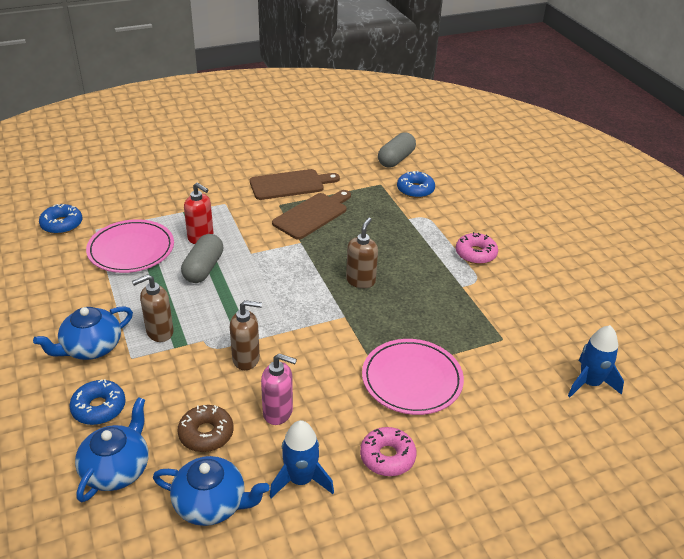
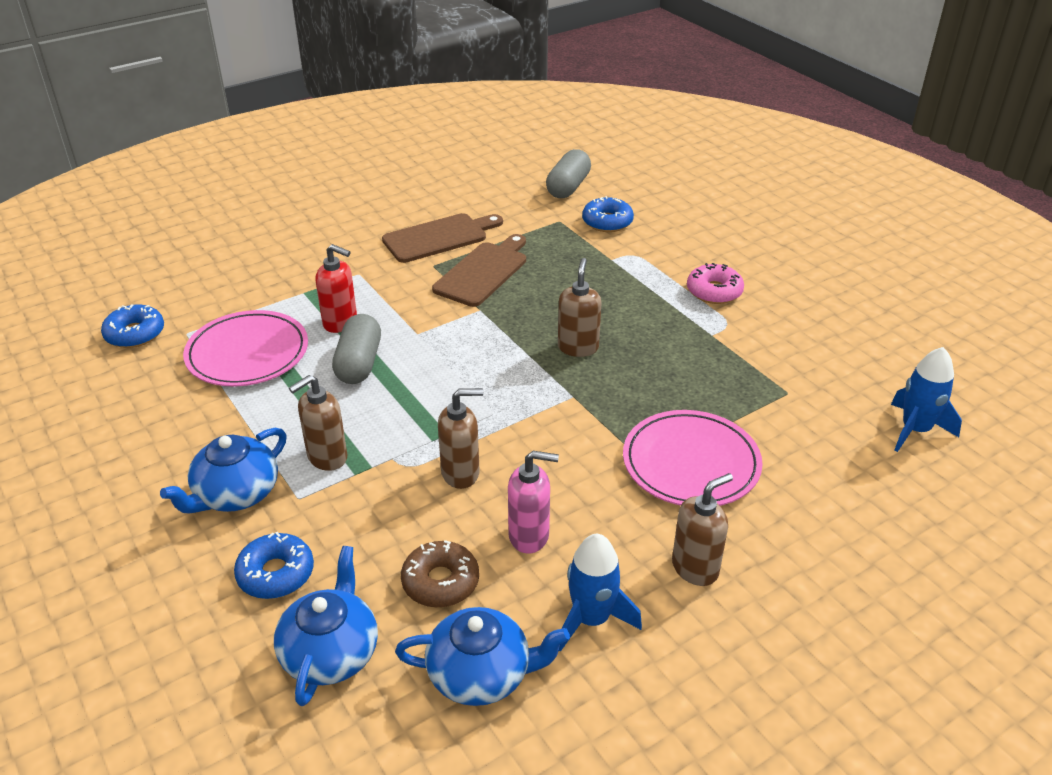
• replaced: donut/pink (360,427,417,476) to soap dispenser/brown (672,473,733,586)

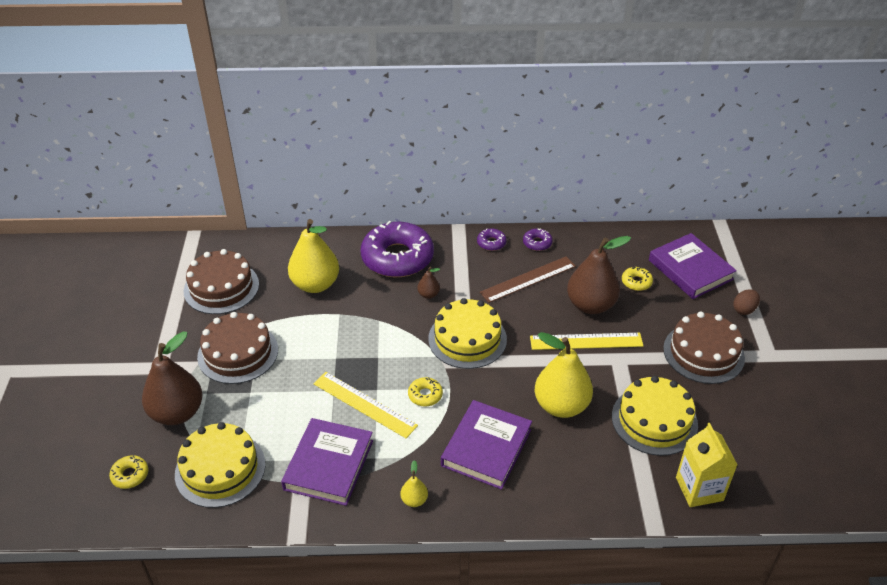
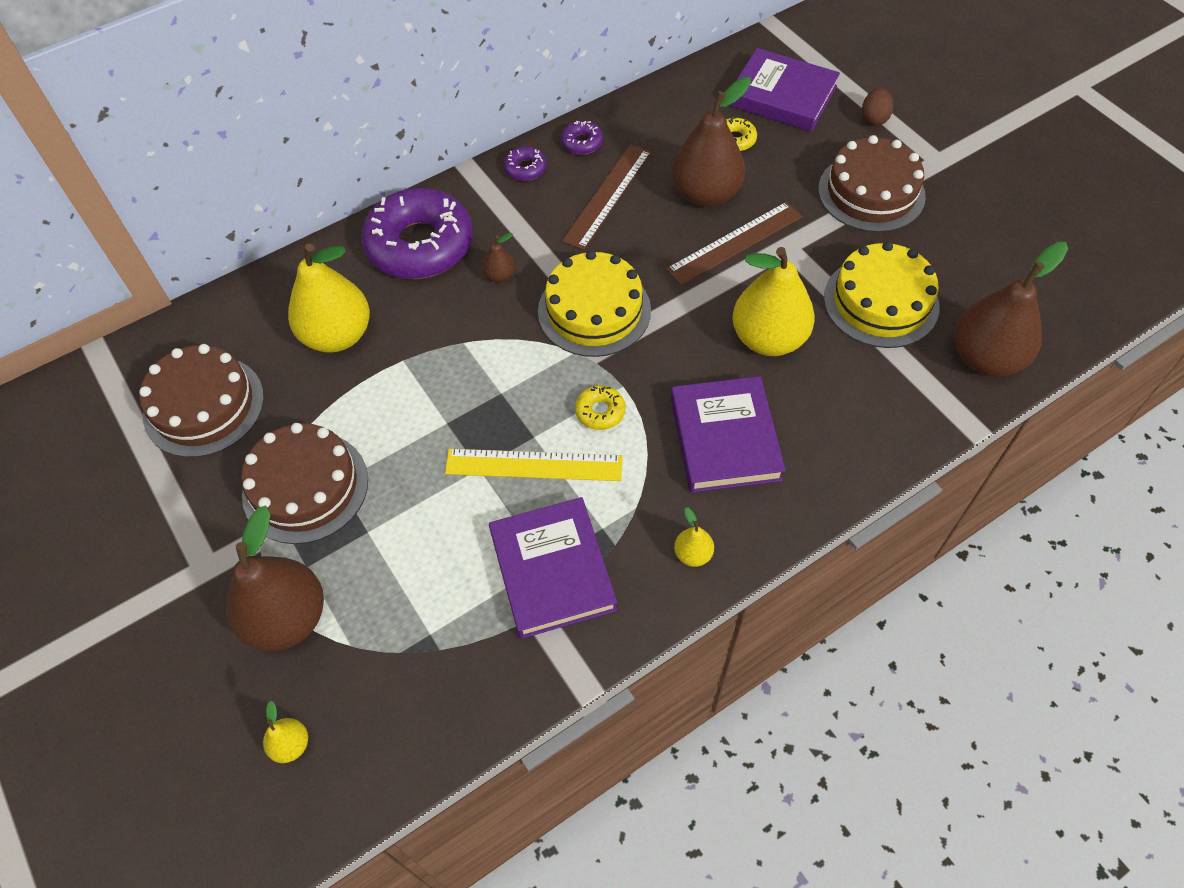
• replaced: donut/yellow (109,455,149,489) to pear/yellow (263,701,308,763)
• recoloured: ruler/yellow (530,333,643,350) to ruler/brown (666,202,803,285)
• replaced: carton/yellow (676,423,738,507) to pear/brown (954,242,1068,377)
• removed: cake/yellow (175,422,265,508)

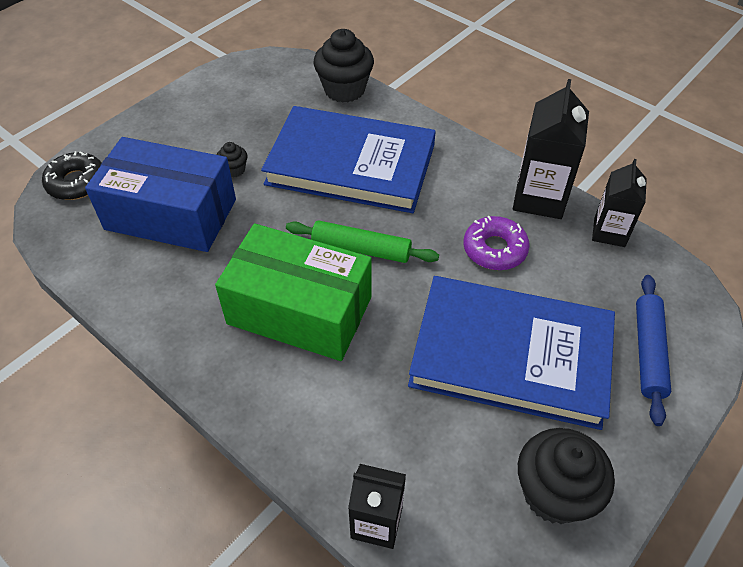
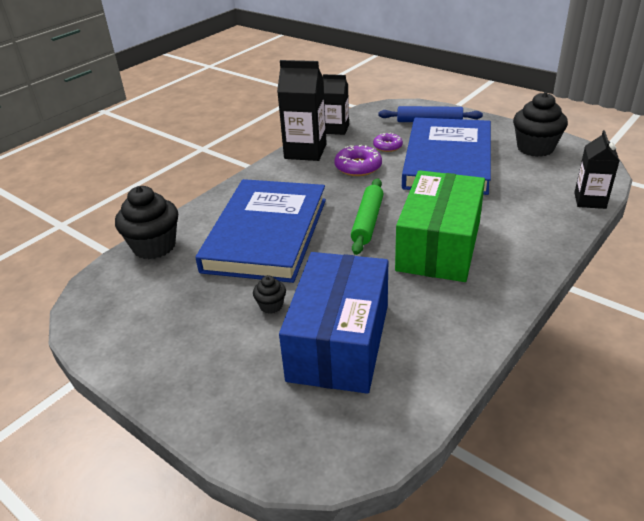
• added: donut/purple (373,133,403,152)
• removed: donut/black (42,151,102,200)

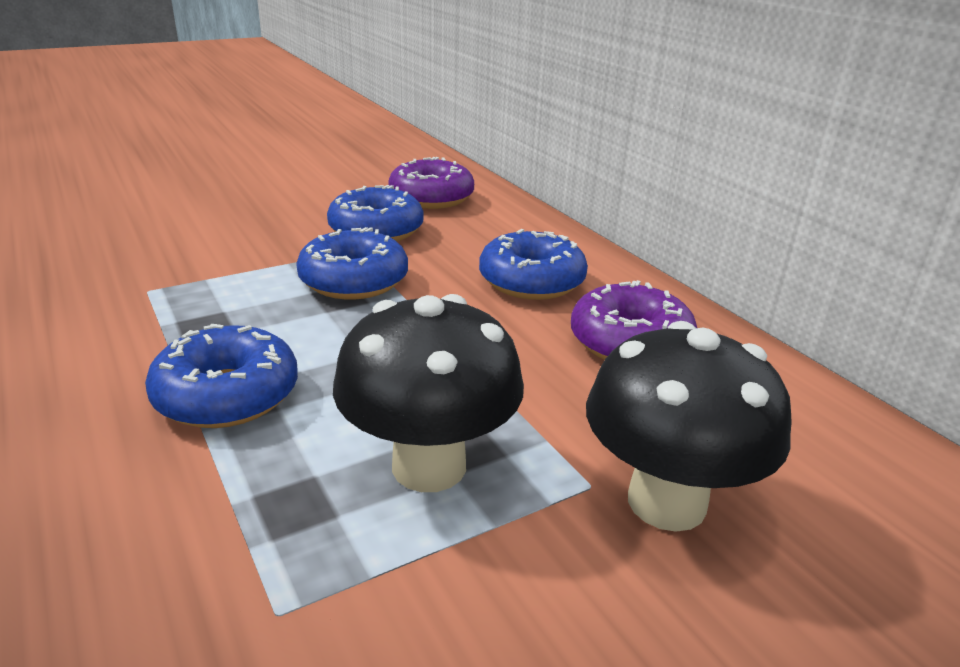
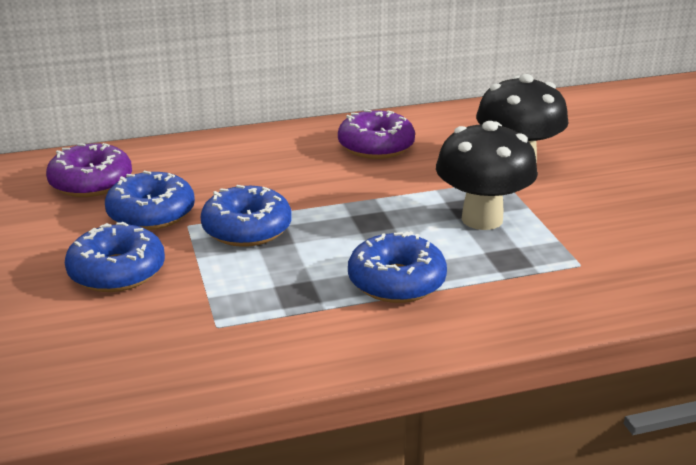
• moved: donut/blue (479,229,588,300) to (65,222,165,292)

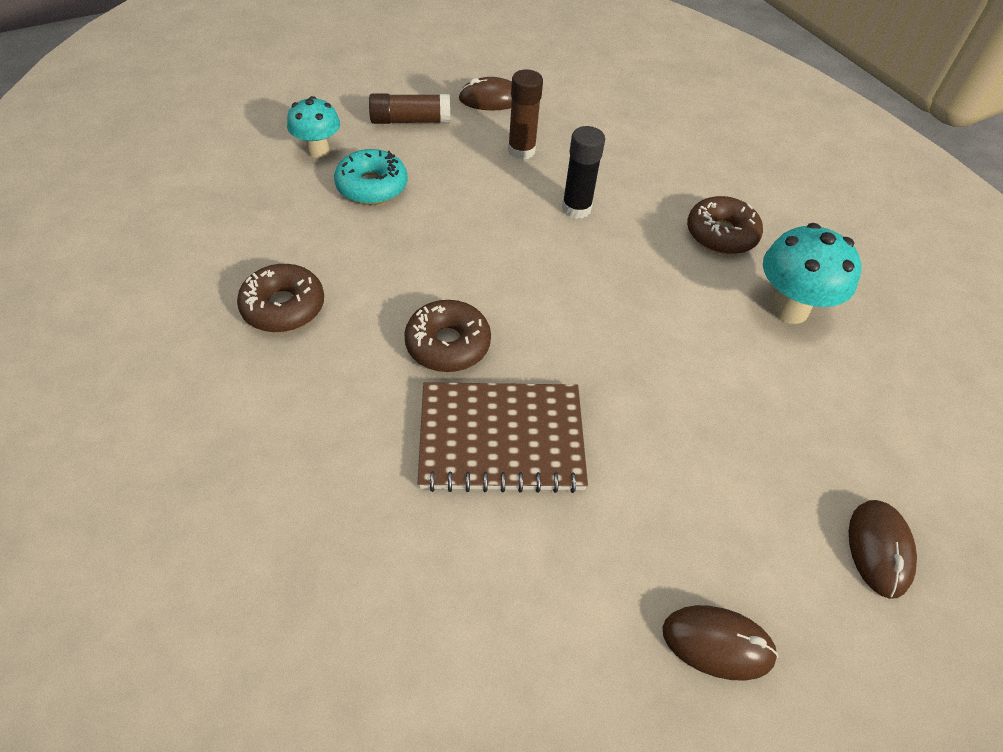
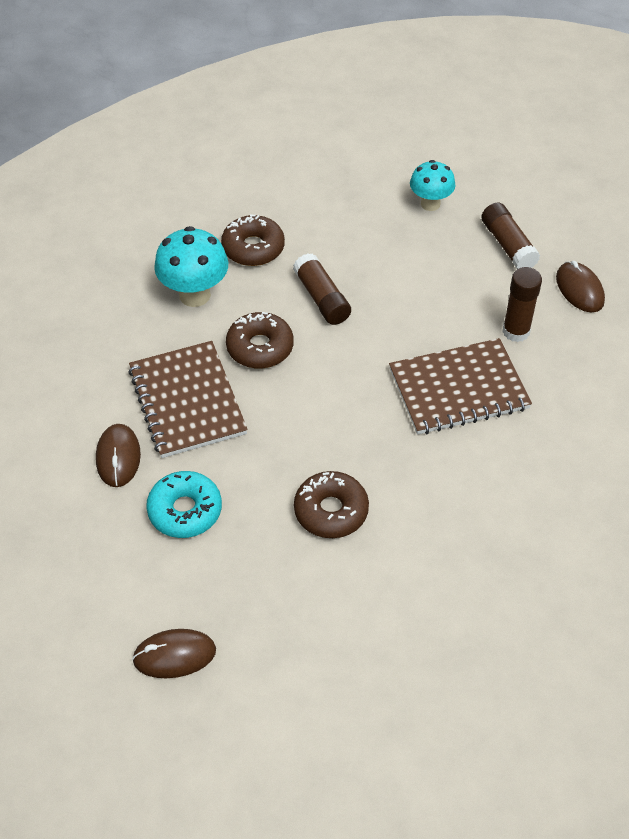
• moved: mouse/brown (662,605,778,681) to (96,424,141,487)
• moved: donut/turquoise (334,149,408,205) to (146,471,222,538)
• moved: mushroom/turquoise (763,223,861,324) to (154,226,228,307)
• added: glue stick/brown (293,253,351,325)
• moved: donut/brown (687,196,763,254) to (294,471,369,538)
• replaced: glue stick/black (562,126,605,219) to notebook/brown (389,338,532,435)

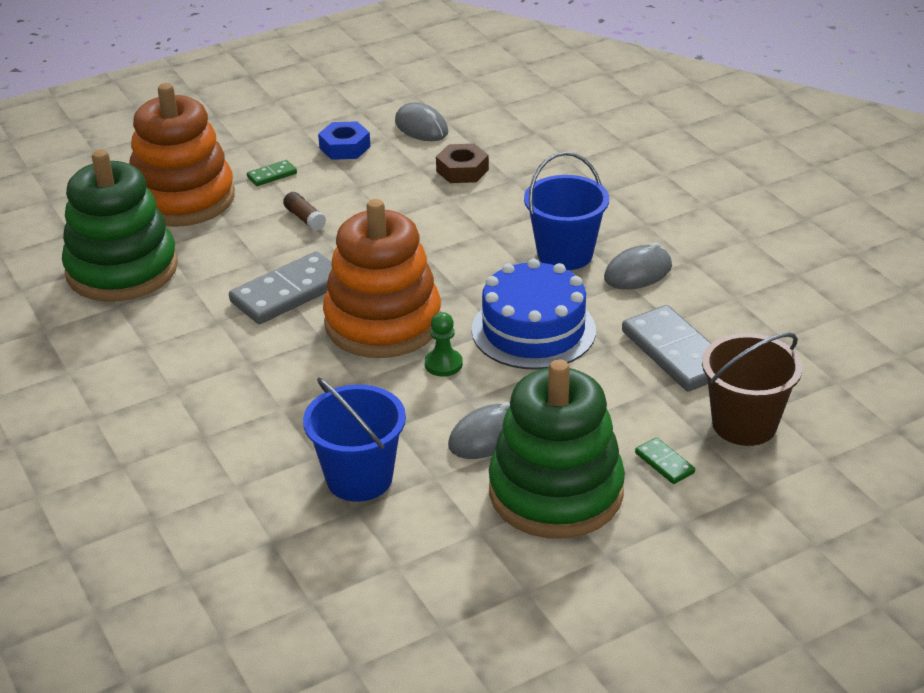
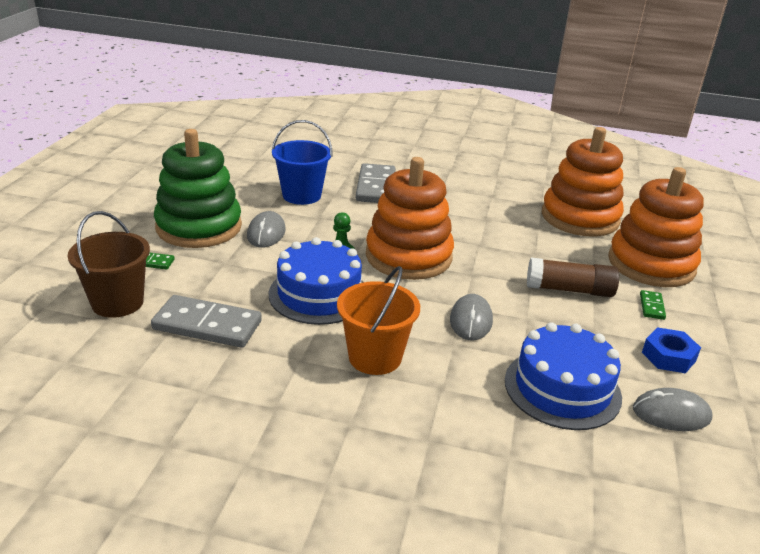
• recoloured: bucket/blue (524,152,609,270) to bucket/orange (337,266,420,375)
• moved: domino/grey (229,251,332,324) to (356,163,396,203)
• moved: mouse/grey (604,242,672,290) to (450,294,493,340)
• replaced: nut/brown (436,144,489,183) to cake/blue (505,322,622,430)
• resized: glue stick/brown (283,192,326,231) = (527,258,619,297) x1.88
• recoloured: stacking toy/green (62,149,178,302) to stacking toy/orange (542,127,624,237)

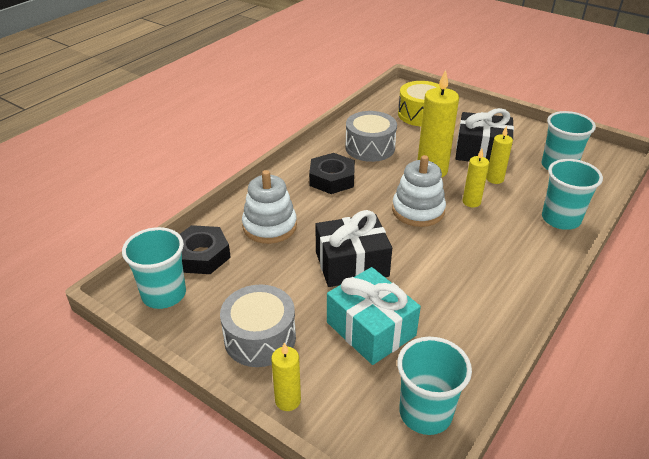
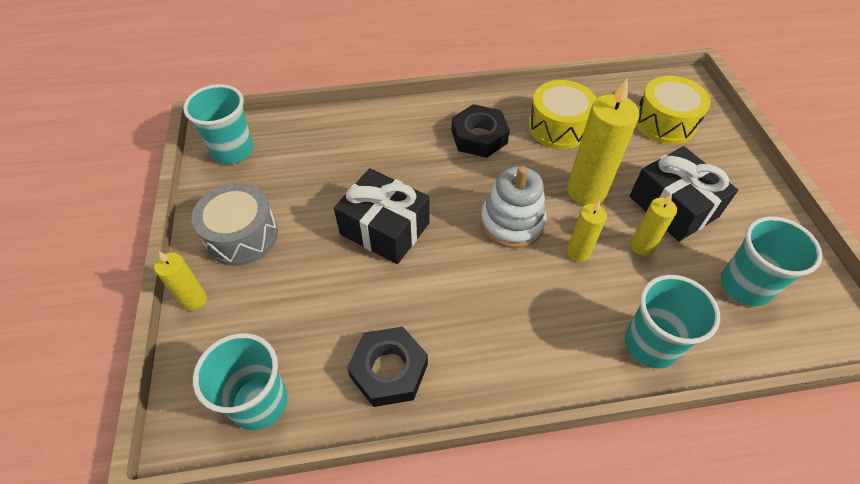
• moved: nut/black (180,225,231,274) to (347,326,428,407)
• recoloured: drum/grey (345,111,397,162) to drum/yellow (528,80,597,149)
• removed: stacking toy/white (242,170,297,244)
• removed: gift/turquoise (327,267,421,365)

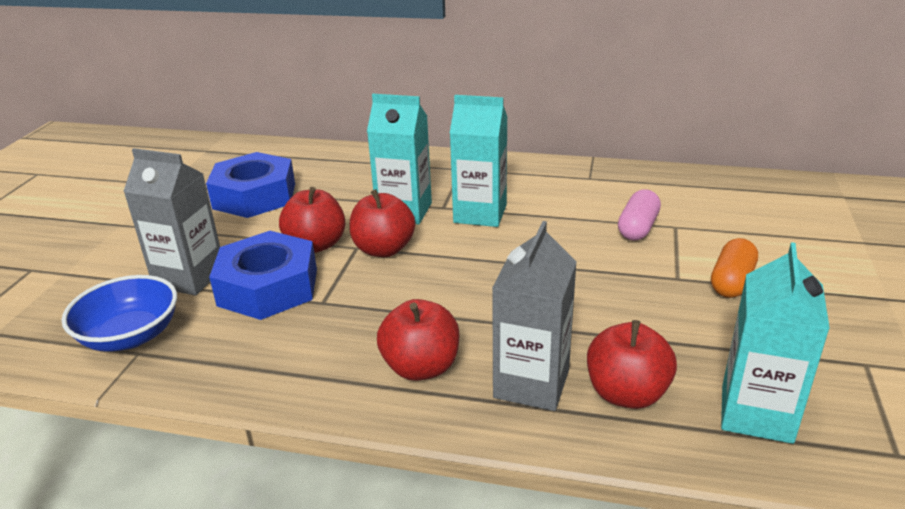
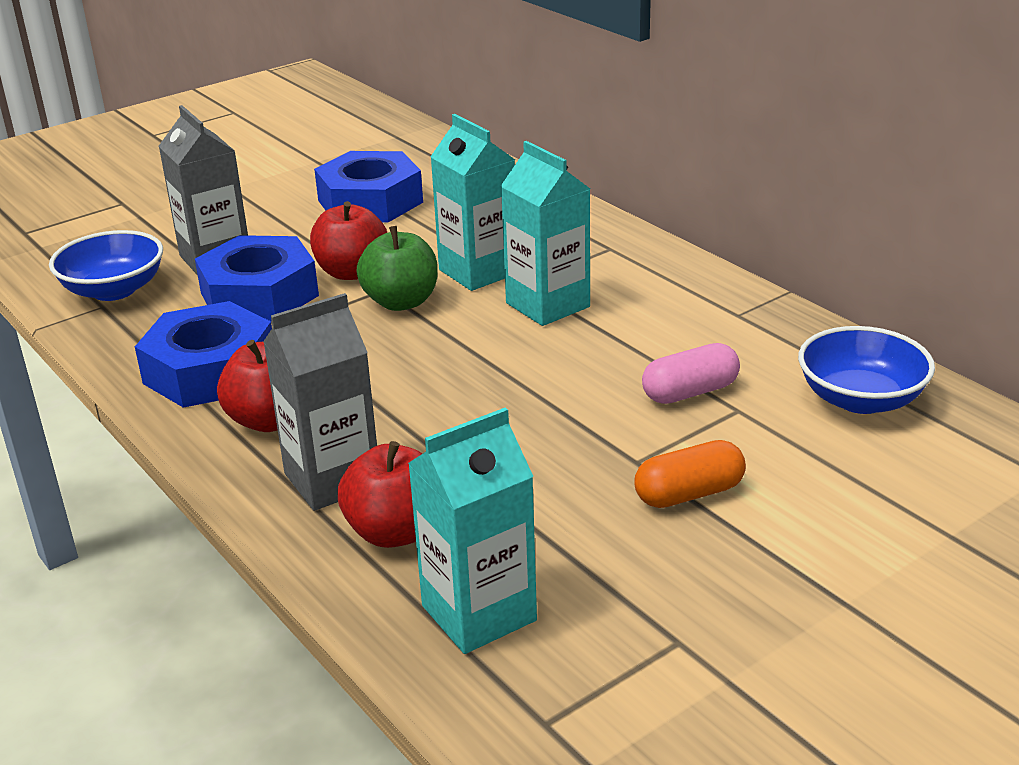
• added: nut/blue (135,301,272,408)
• recoloured: apple/red (349,189,415,257) to apple/green (357,226,438,311)
• added: bowl/blue (798,326,935,414)

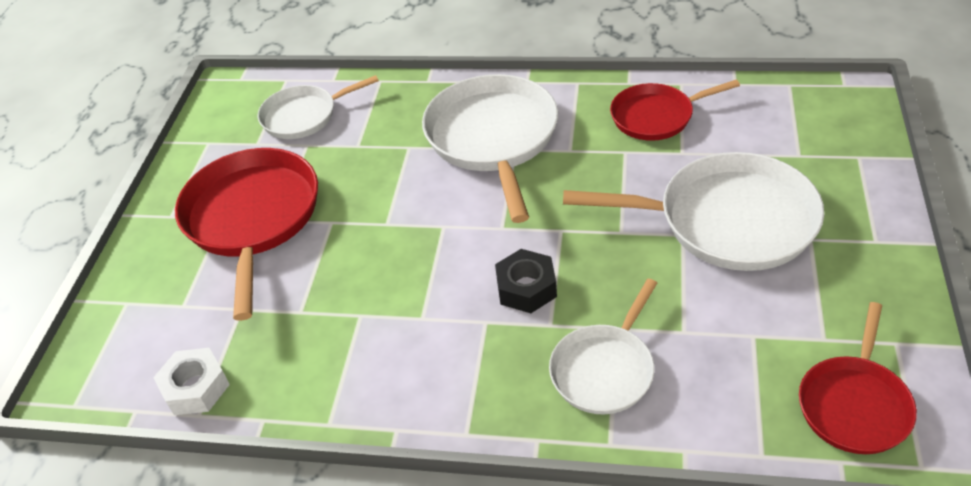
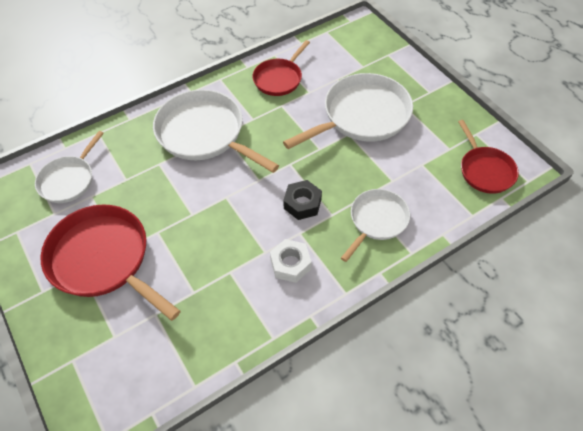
• moved: nut/white (153,348,230,415) to (270,239,312,283)
• turned: pan/white (549,279,657,414) = (341,189,410,262) 135 degrees counterclockwise

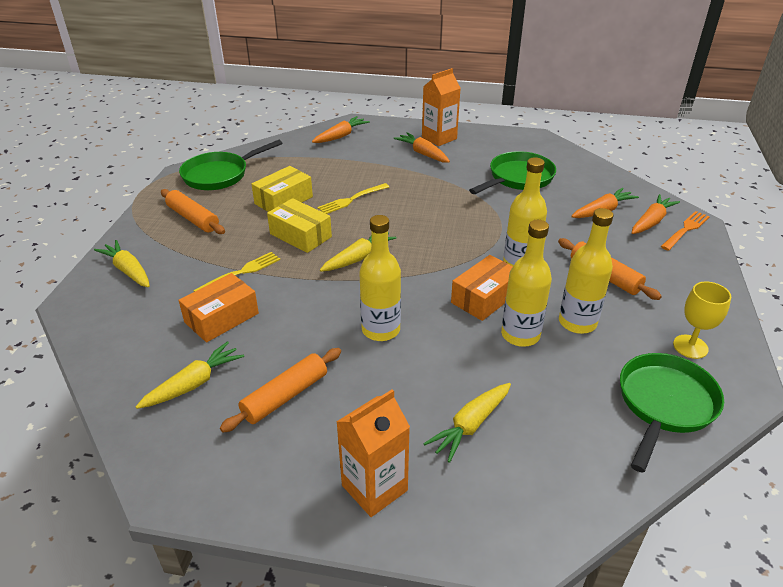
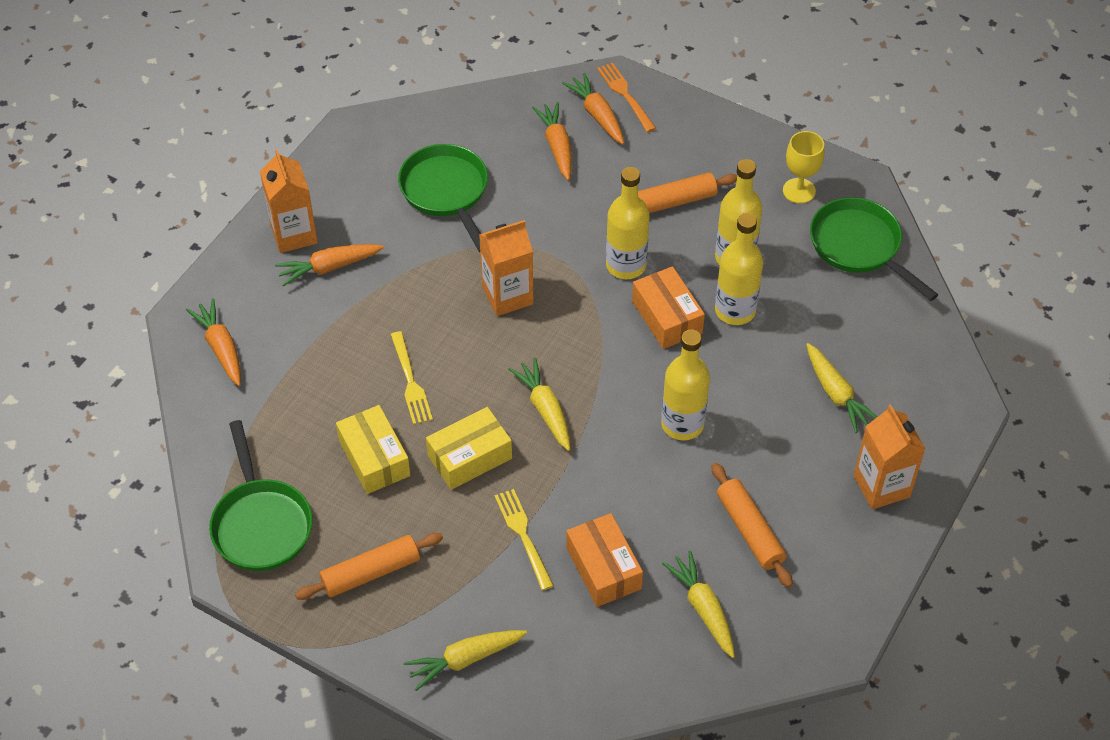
• added: carton/orange (479,220,534,316)

